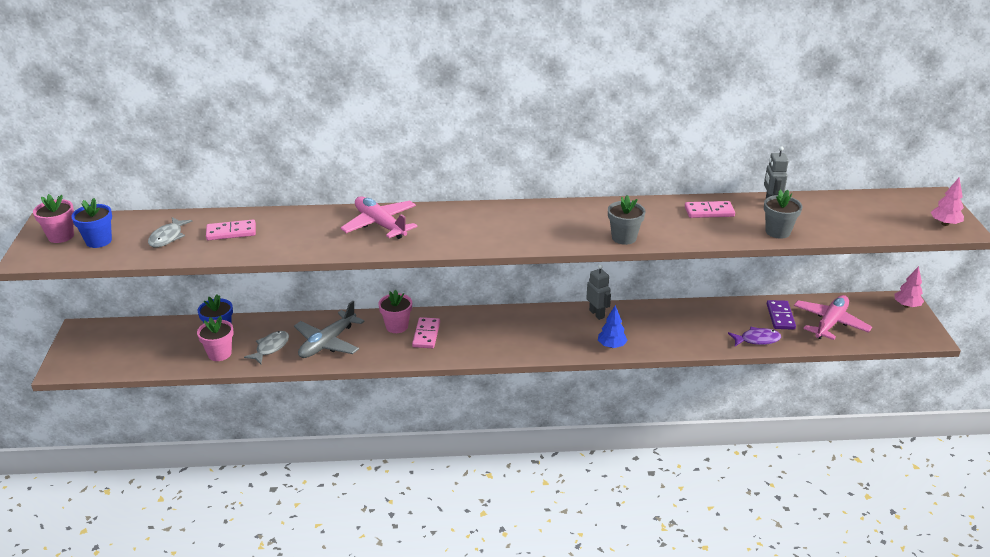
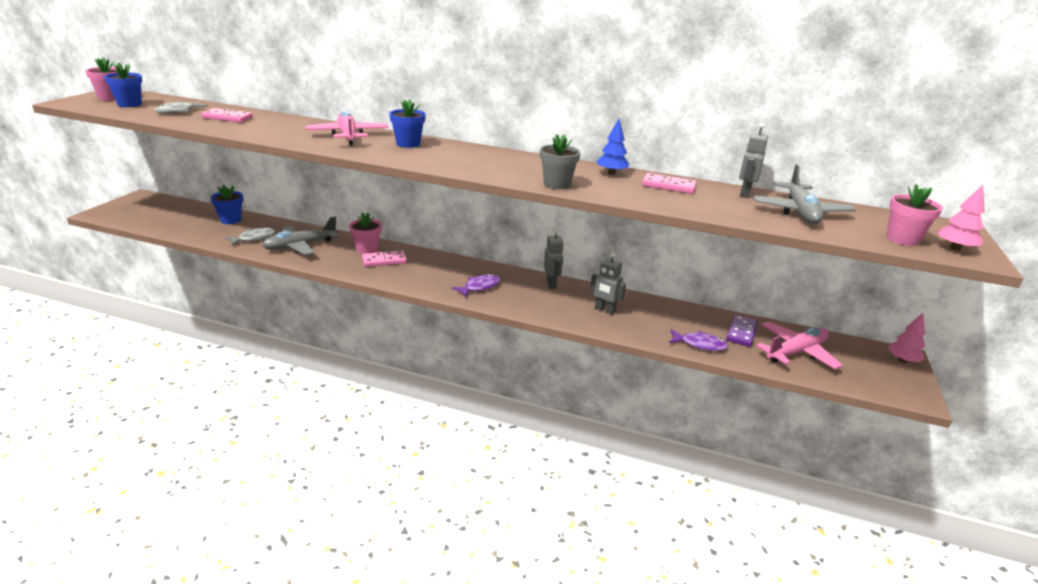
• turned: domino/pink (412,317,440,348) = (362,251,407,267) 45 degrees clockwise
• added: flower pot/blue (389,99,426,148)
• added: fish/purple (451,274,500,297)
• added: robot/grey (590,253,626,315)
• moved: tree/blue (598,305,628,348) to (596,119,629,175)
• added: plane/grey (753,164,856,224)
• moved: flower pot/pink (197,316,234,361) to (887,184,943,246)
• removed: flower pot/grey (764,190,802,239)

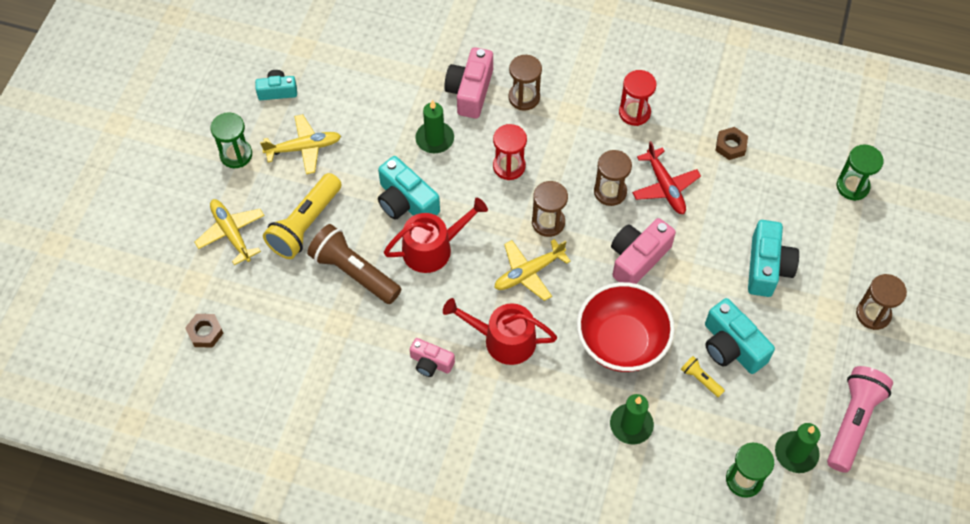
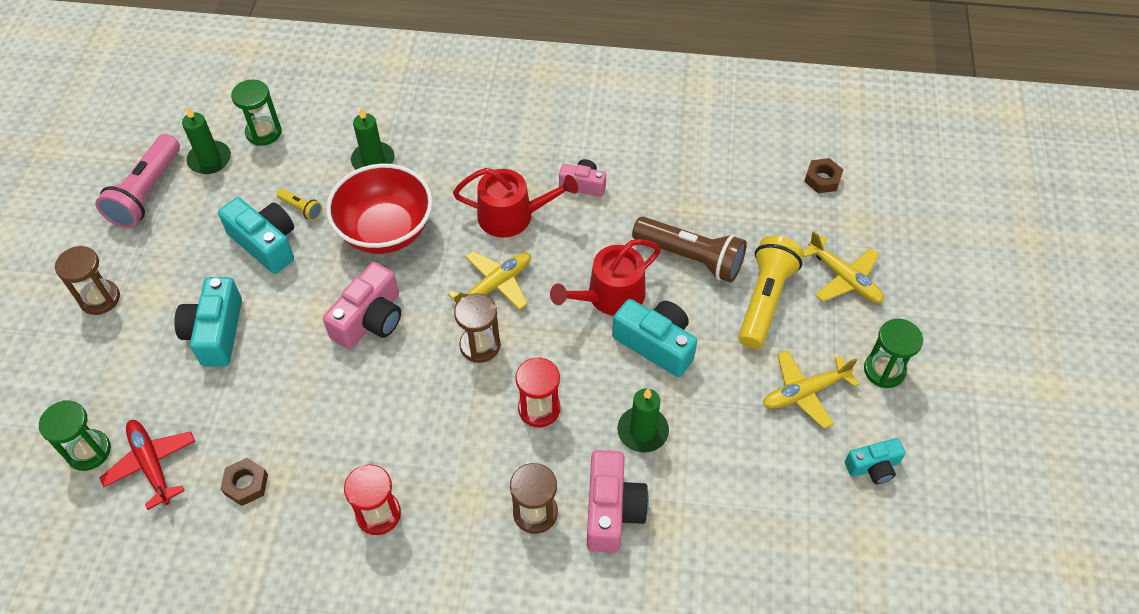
• moved: plane/red (632,141,701,214) to (99,420,195,510)
• removed: hourglass/brown (594,150,632,206)

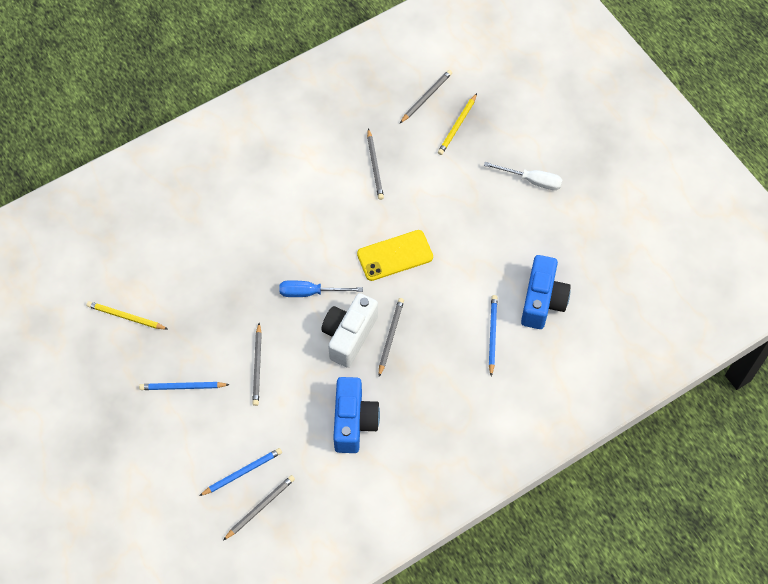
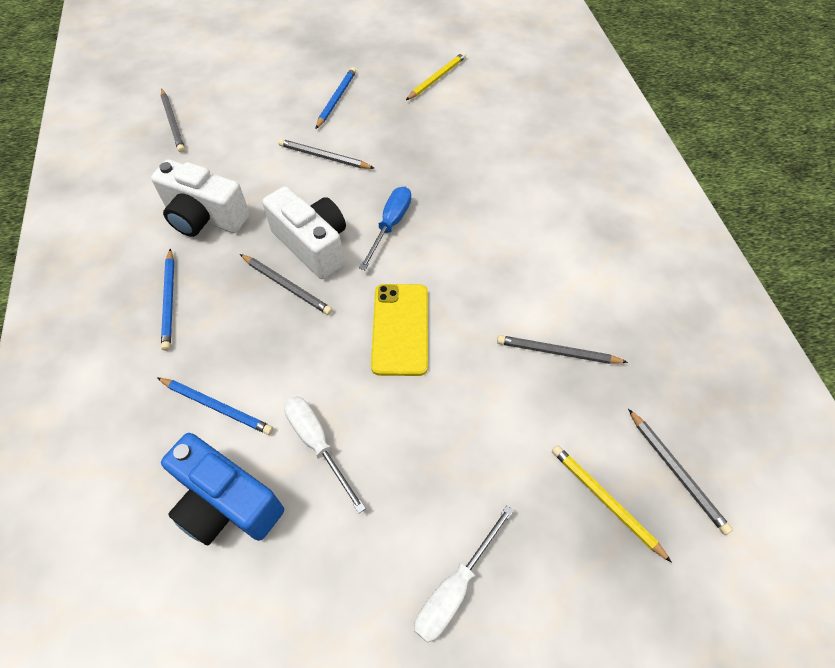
• recoloured: camera/blue (333,377,380,453) to camera/white (151,159,249,237)
• moved: pencil/blue (199,448,282,496) to (161,249,174,351)
• added: screwdriver/white (284,396,366,513)

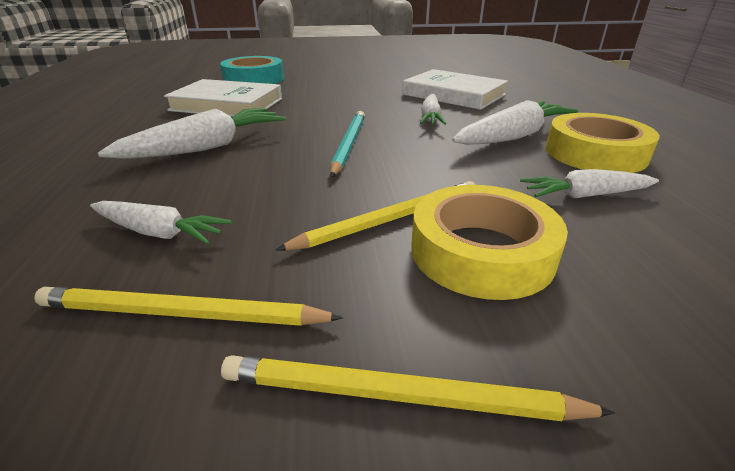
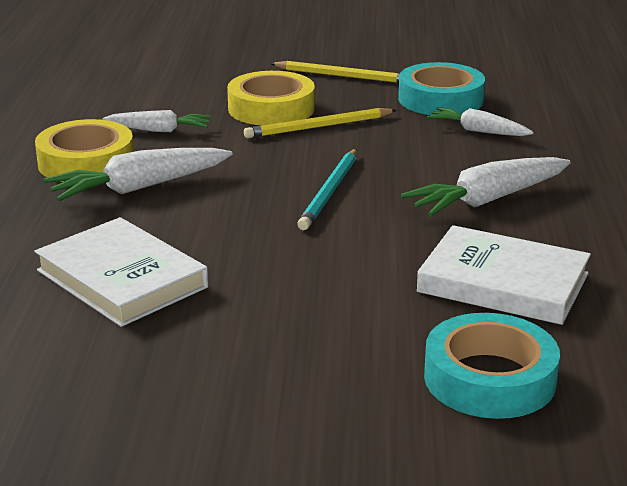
• replaced: pencil/yellow (34,287,343,326) to tape/turquoise (398,62,485,115)
• removed: carrot/white (420,94,446,125)

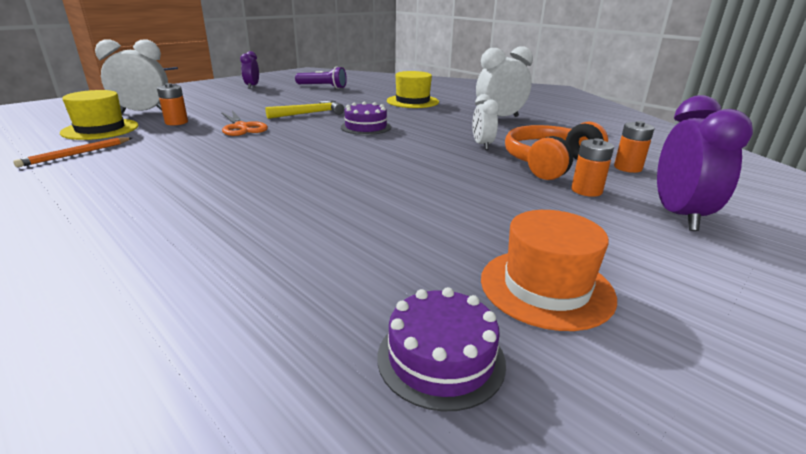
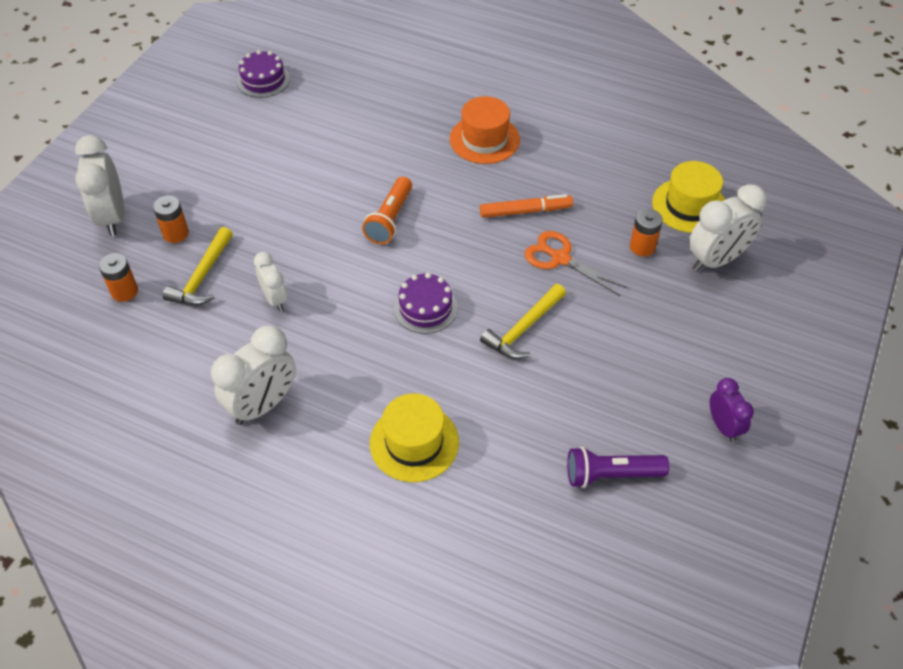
• recoloured: clock/purple (657,95,753,231) to clock/white (75,135,124,236)
• replaced: headphones/orange (505,121,608,180) to hammer/yellow (163,227,233,306)
• added: flashlight/orange (362,177,412,244)
• moved: hat/orange (481,210,617,331) to (450,96,520,164)
• added: marker/orange (480,194,573,218)
• removed: pencil/orange (13,137,132,167)

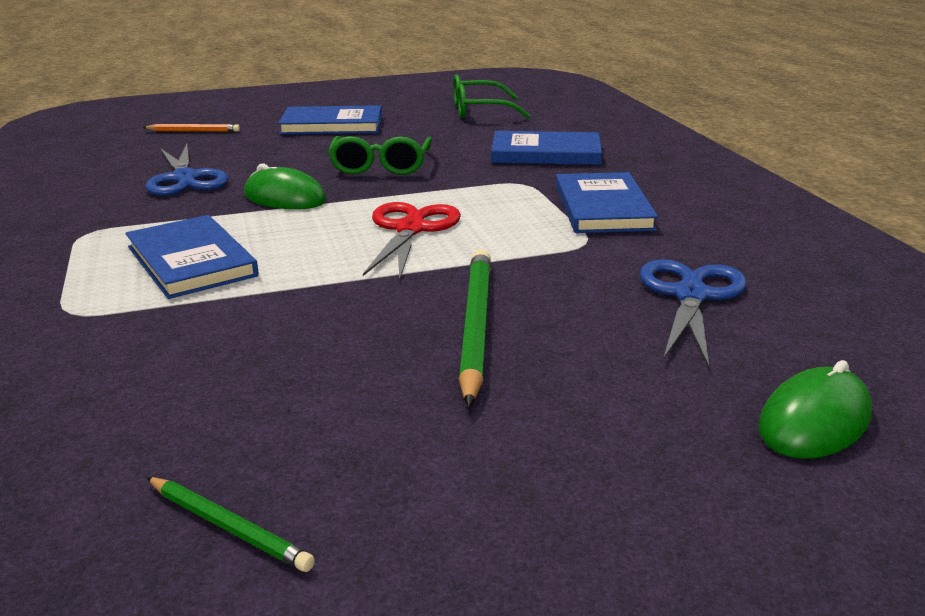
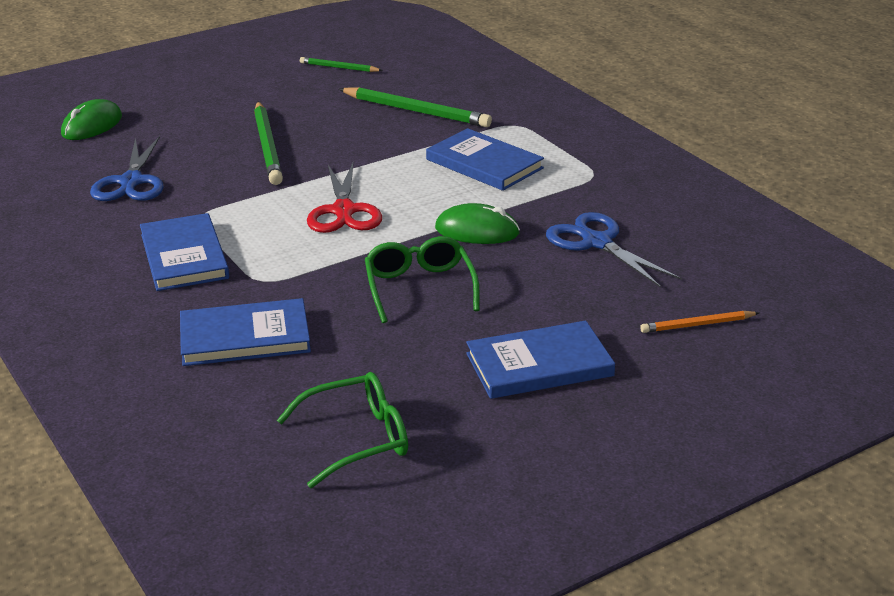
• added: pencil/green (339,87,492,127)

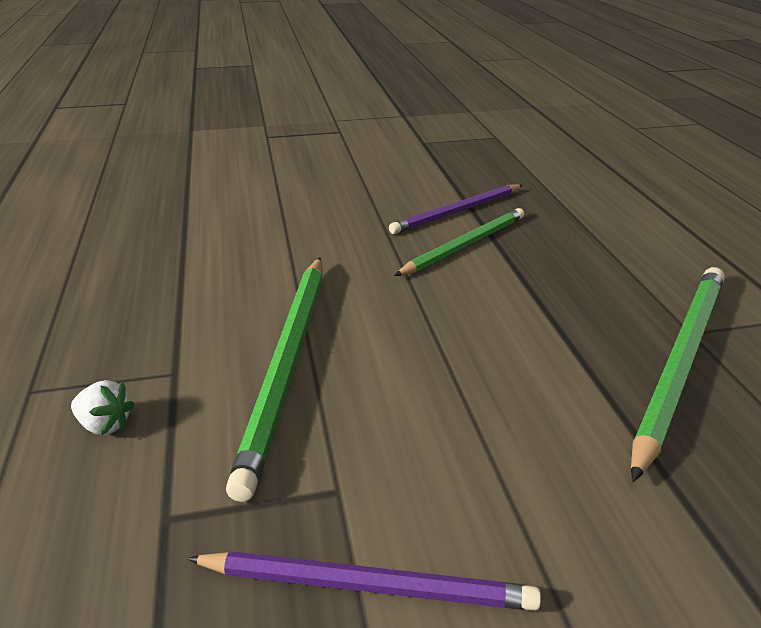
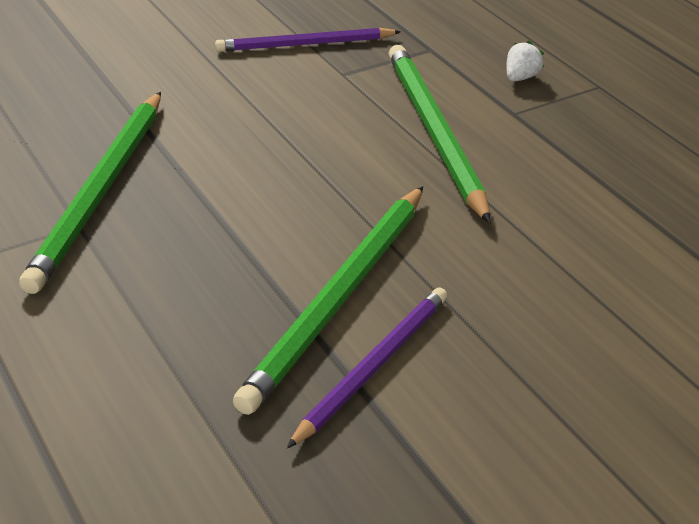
• resized: pencil/green (394,208,524,276) = (233,186,423,415) x1.51
• turned: strawberry/white (71,380,135,435) = (506,41,544,81) 120 degrees clockwise

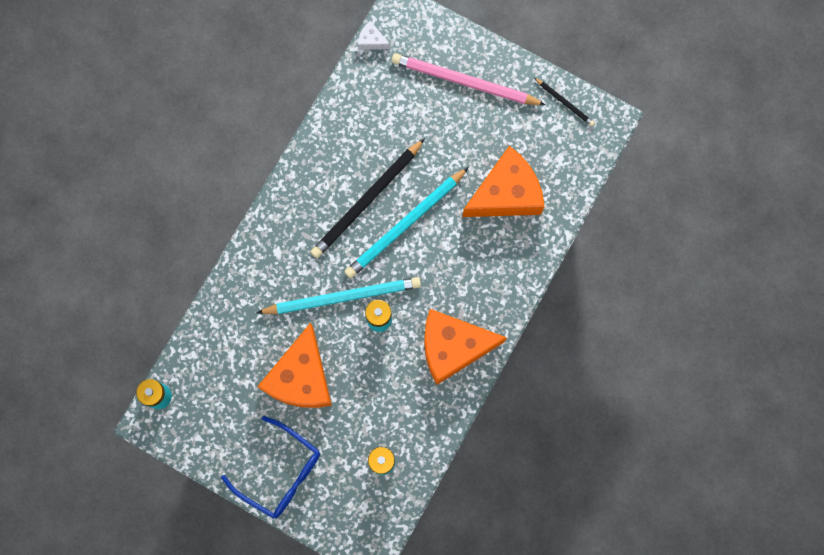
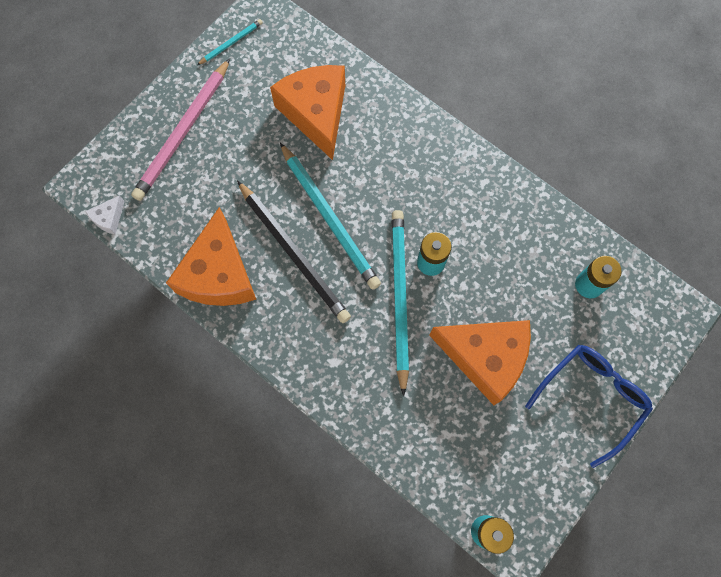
• moved: cheese/orange (424,309,507,385) to (166,207,256,306)
• recoloured: pencil/black (535,78,595,126) to pencil/turquoise (197,19,263,65)

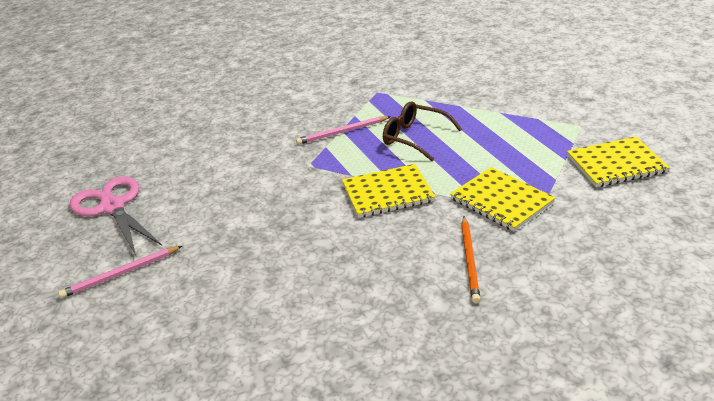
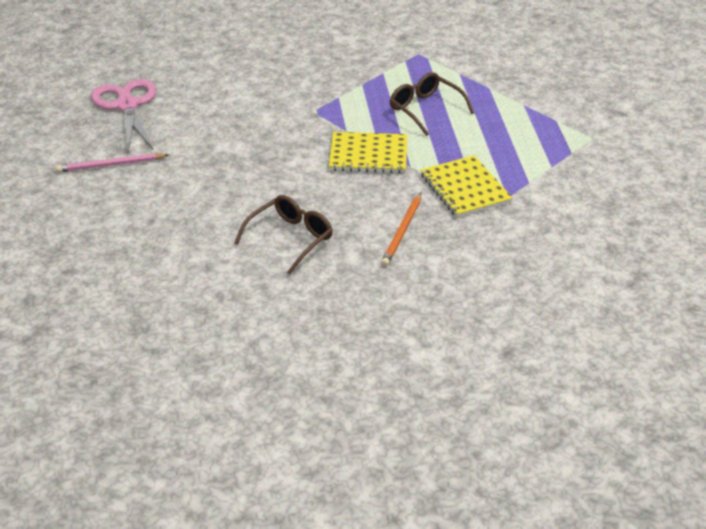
• added: glasses/brown (234,195,333,275)
• removed: pencil/pink (296,116,391,145)
• removed: notebook/yellow (567,137,670,187)

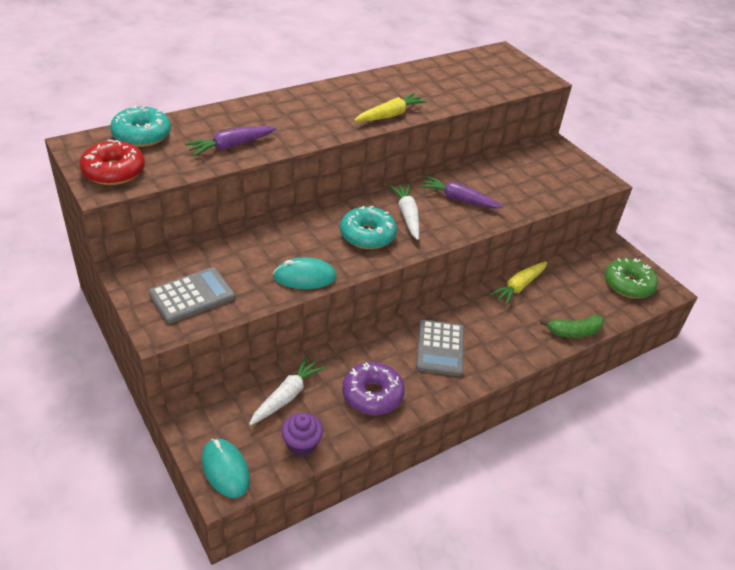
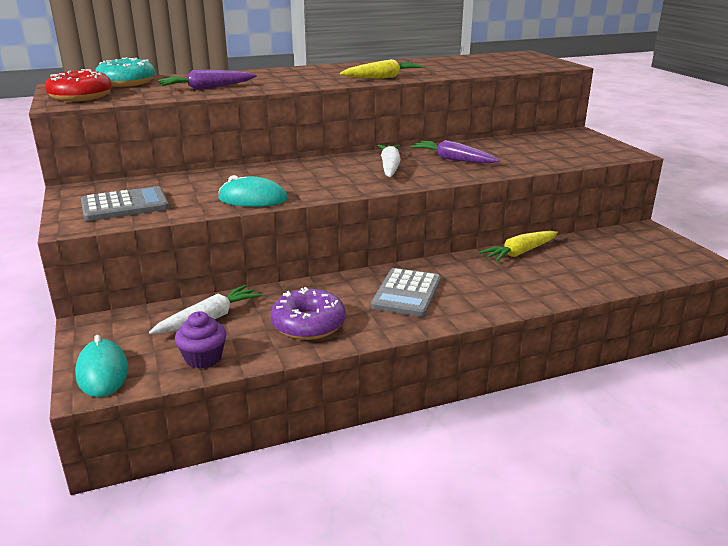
• removed: donut/turquoise (340,206,397,249)
• removed: banana/green (540,315,604,338)
• removed: donut/green (605,258,658,298)

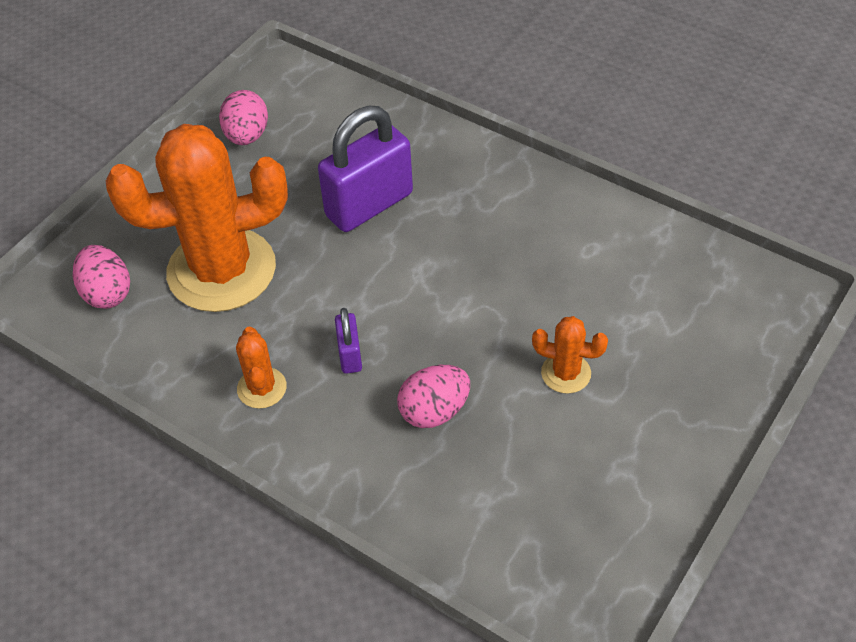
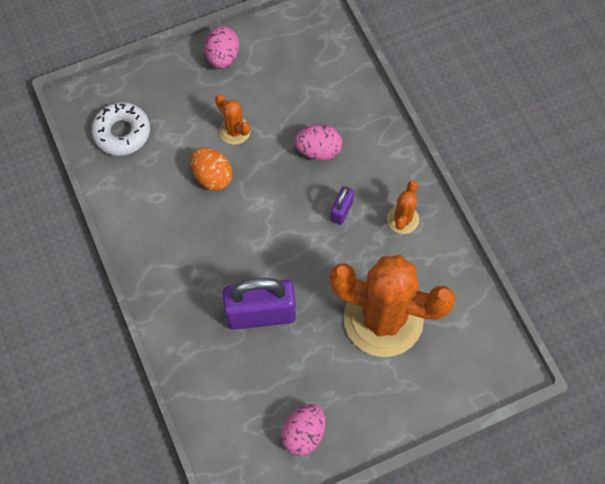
• added: donut/white (91,102,150,156)
• added: egg/orange (191,147,233,191)
• moved: egg/pink (73,245,130,309) to (205,26,239,69)

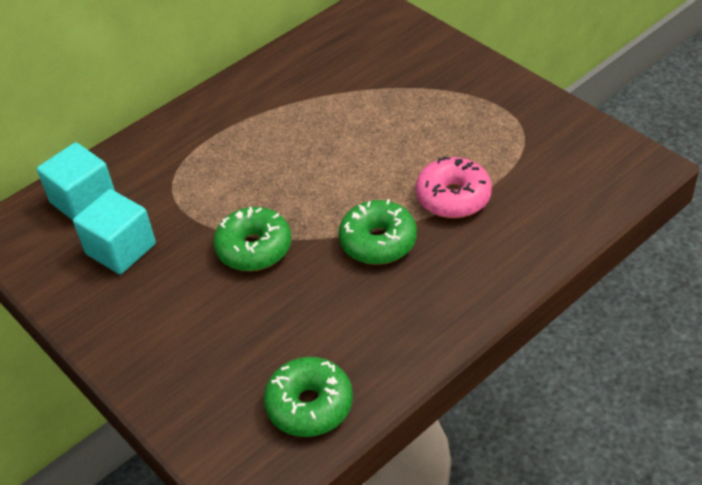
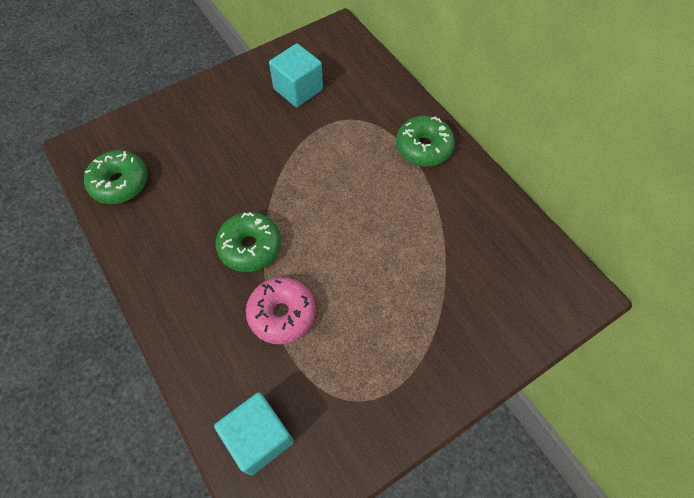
• moved: cube/turquoise (37,142,115,220) to (214,392,294,475)
• moved: donut/green (213,207,291,271) to (396,116,455,167)

